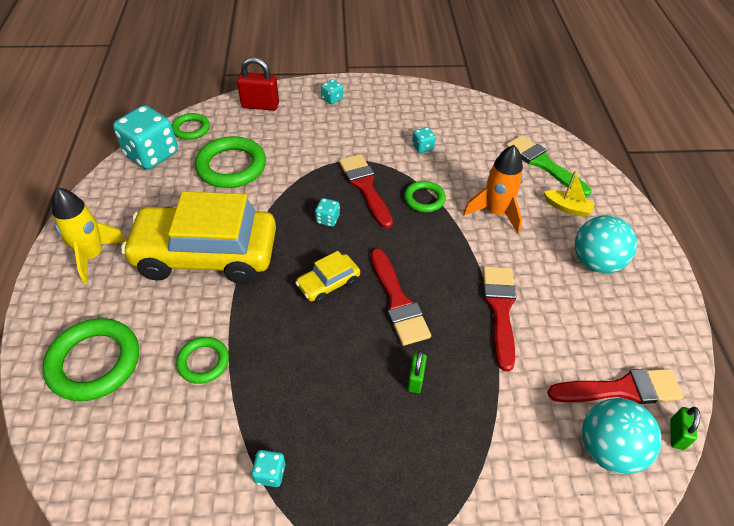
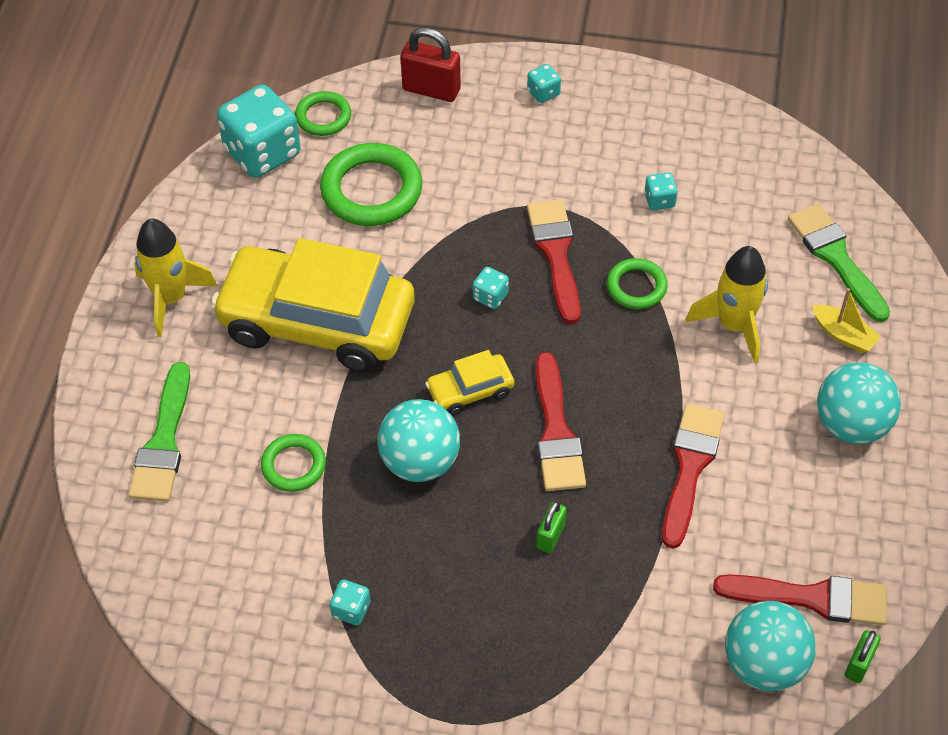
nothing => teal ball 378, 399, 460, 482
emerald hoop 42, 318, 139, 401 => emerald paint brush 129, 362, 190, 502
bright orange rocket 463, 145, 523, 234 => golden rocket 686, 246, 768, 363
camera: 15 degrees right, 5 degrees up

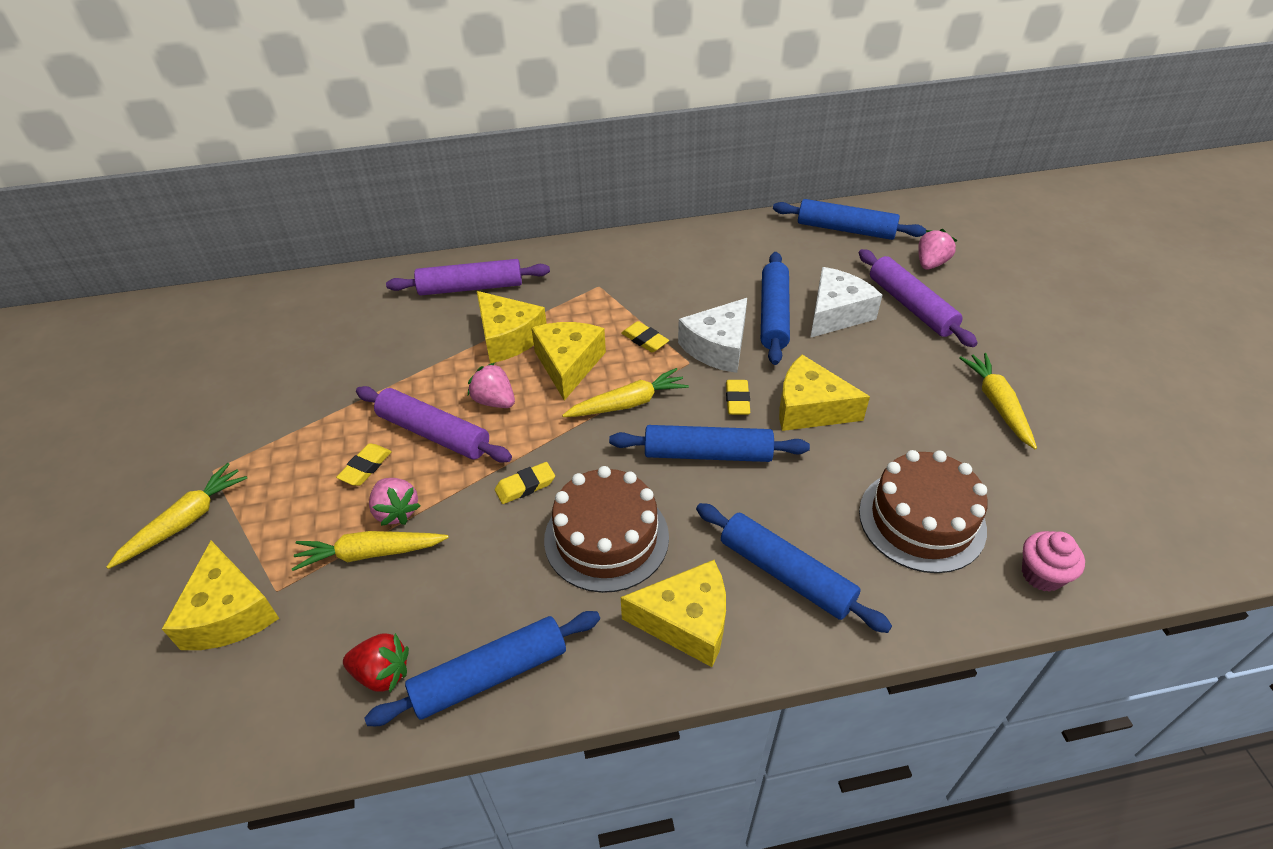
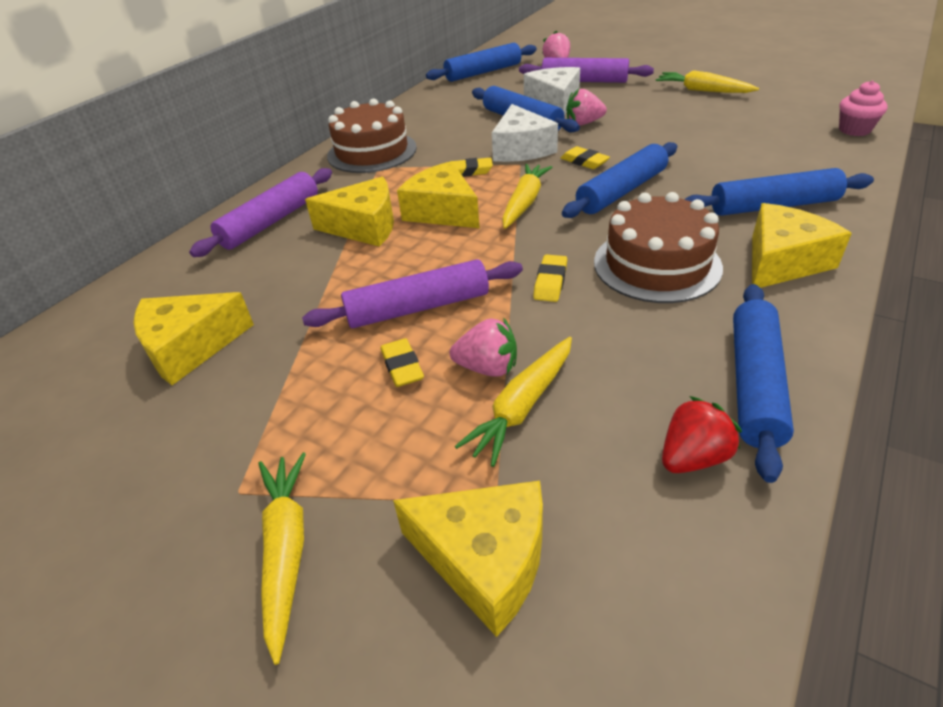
rosy berry 468, 363, 515, 408 => rosy berry 566, 89, 607, 126, move
golden cheese 779, 355, 870, 431 => golden cheese 133, 292, 254, 385, move
russet layer cake 859, 450, 988, 573 => russet layer cake 327, 98, 417, 173, move
camera: 45 degrees left, 5 degrees down

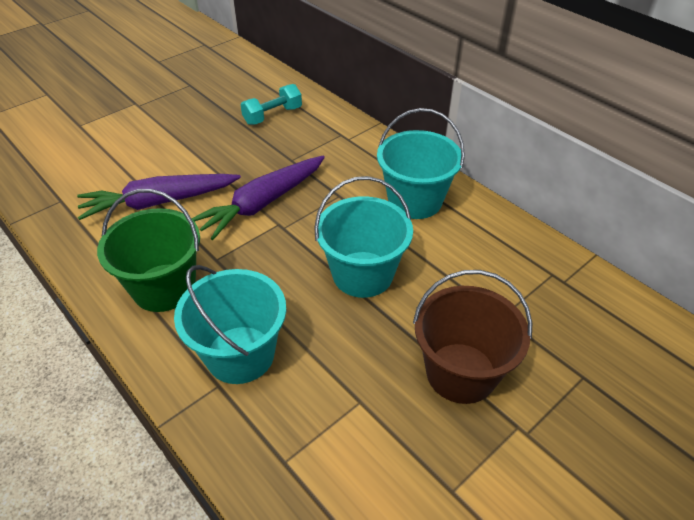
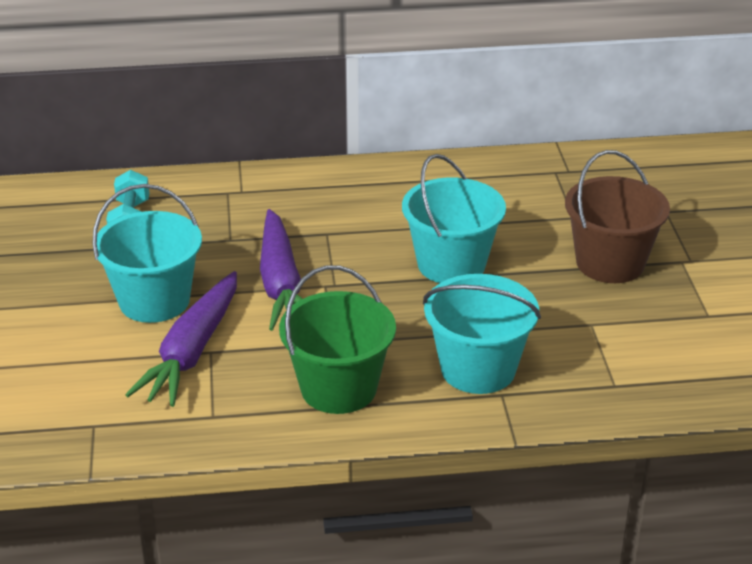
teal sand bucket 377, 108, 465, 219 => teal sand bucket 92, 184, 202, 323, move
camera: 55 degrees left, 10 degrees down

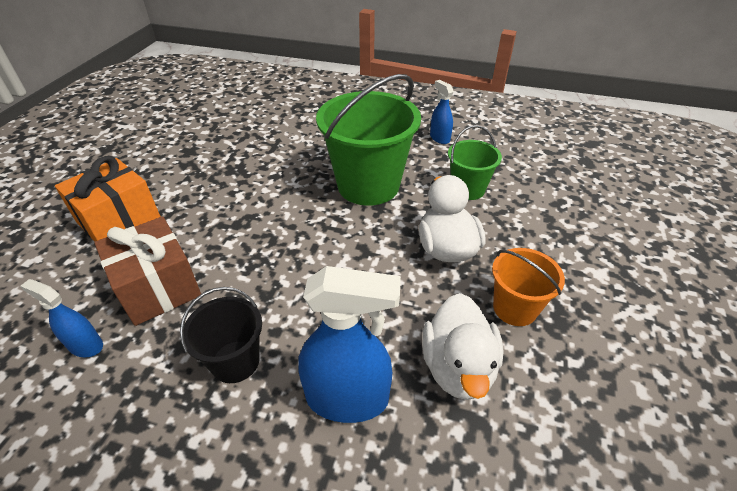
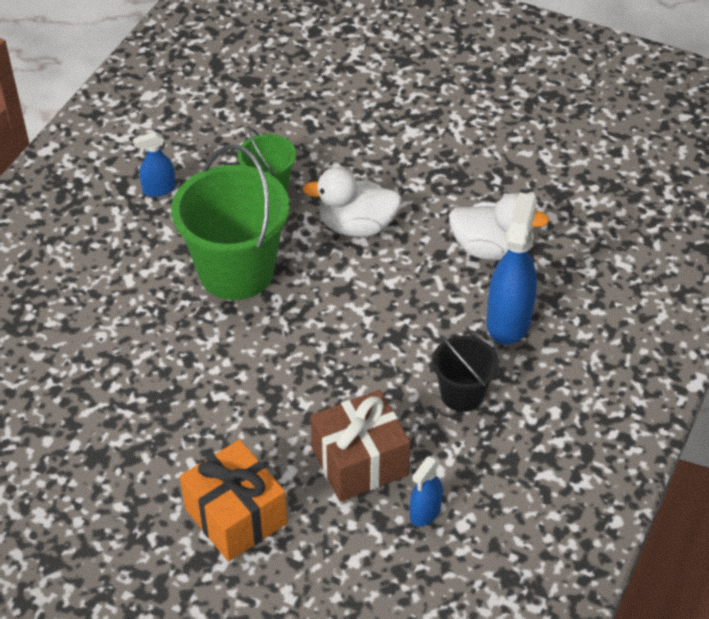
bright orange sand bucket 492, 248, 565, 326 => nothing
camera: 80 degrees left, 5 degrees up

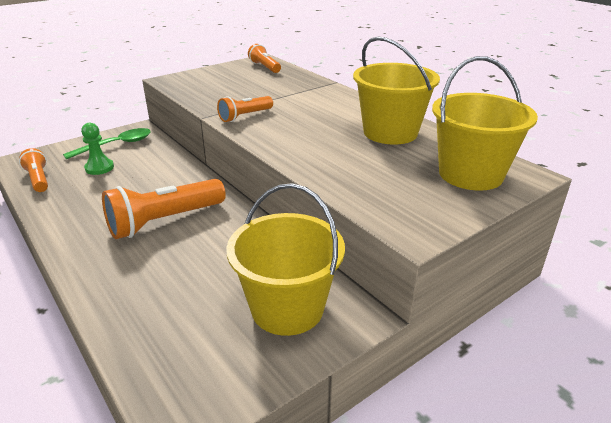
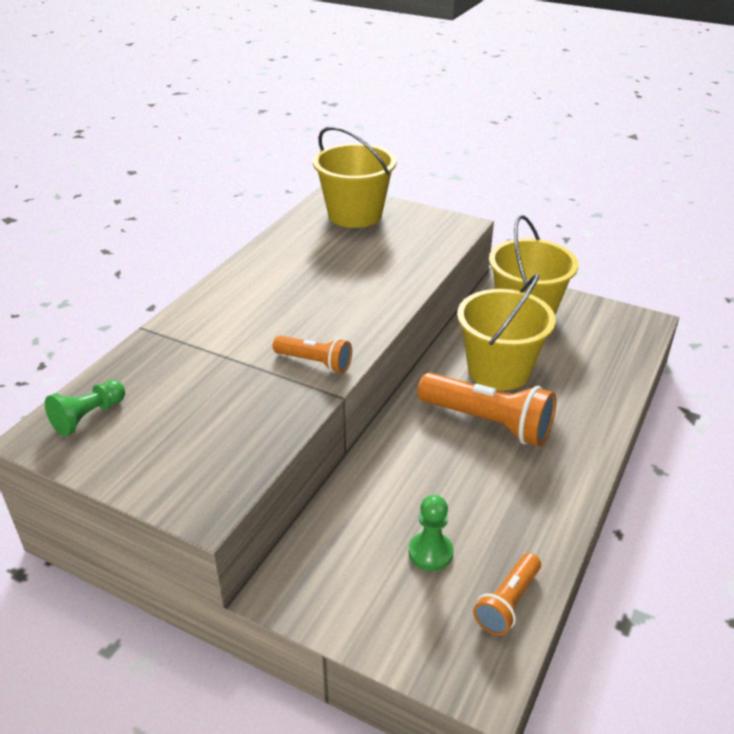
emerald spoon 63, 128, 151, 159 => nothing
golden sand bucket 353, 36, 440, 145 => golden sand bucket 457, 274, 556, 391, move
bright orange flashlight 248, 44, 281, 73 => emerald game pawn 45, 380, 125, 436
camera: 115 degrees left, 5 degrees up

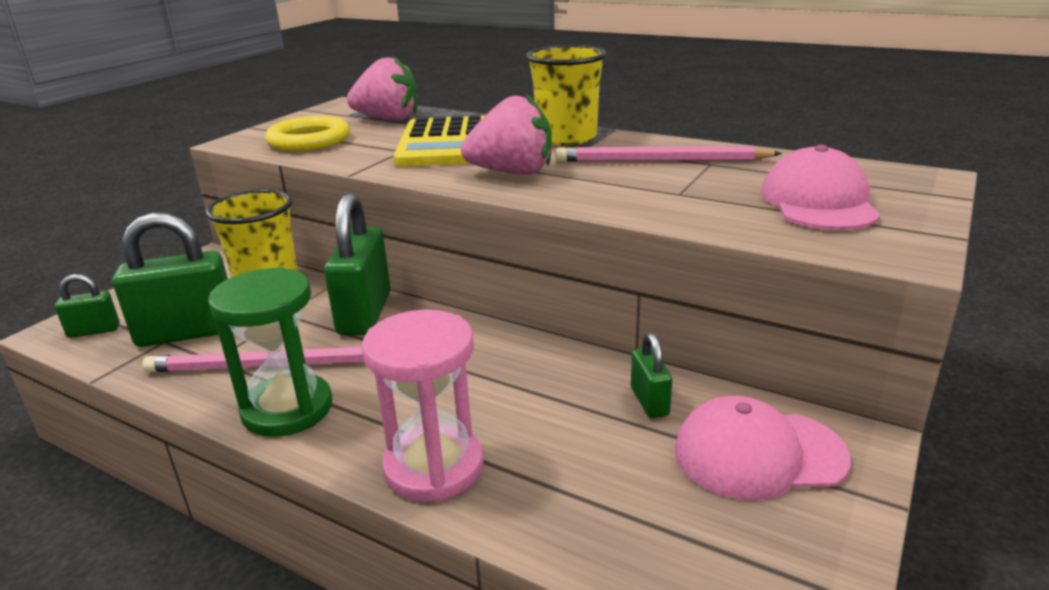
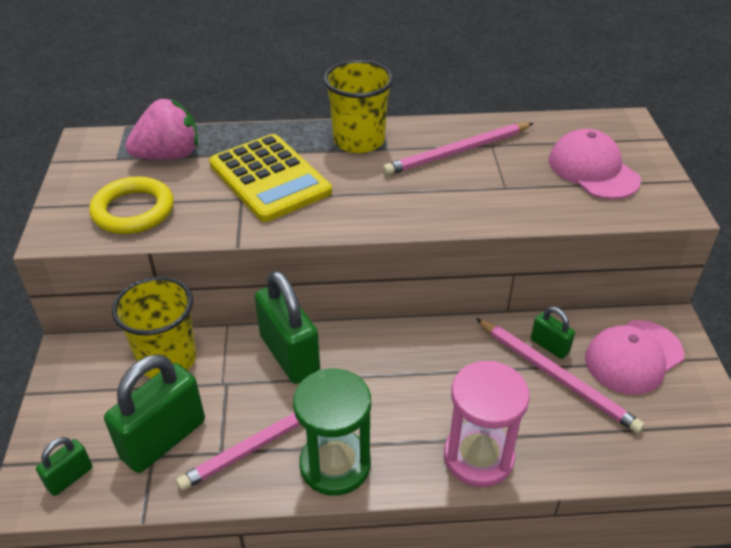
rosy berry 461, 93, 552, 175 => nothing
nothing => rosy wooden pencil 476, 318, 645, 434
camera: 35 degrees left, 15 degrees up

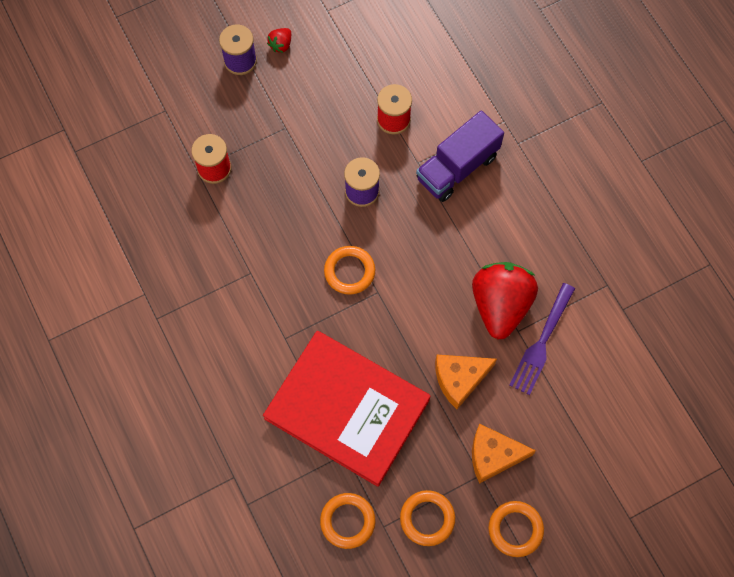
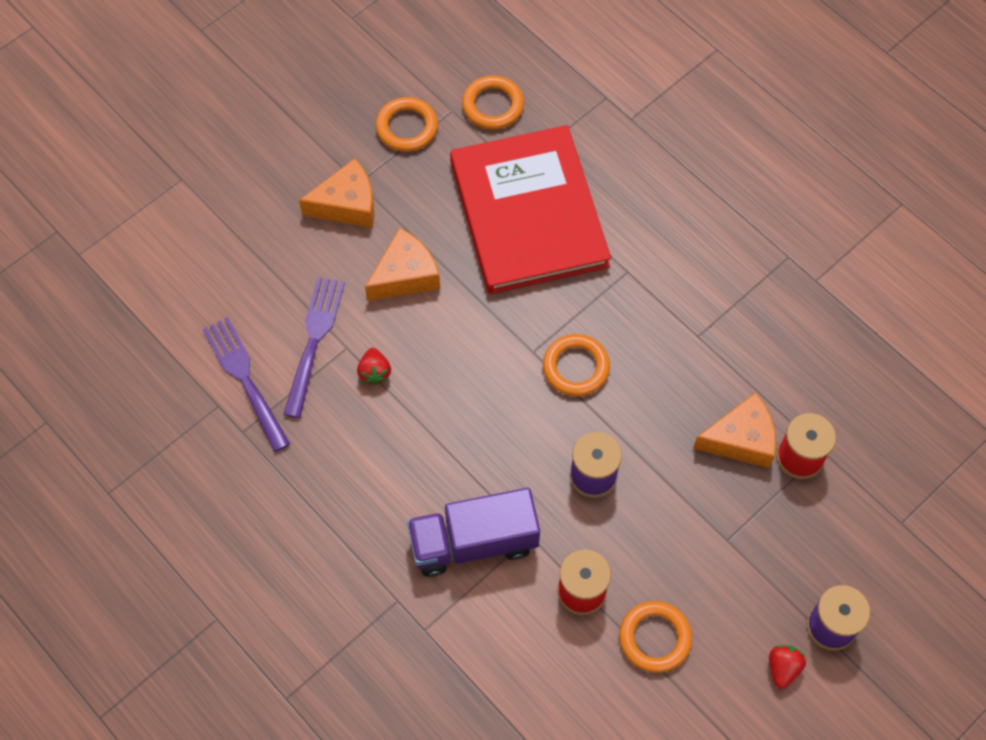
nothing => purple dinner fork 203, 317, 290, 452
nothing => bright orange cheese 693, 392, 776, 468
bright orange hoop 489, 501, 544, 557 => bright orange hoop 619, 601, 692, 673, move
crimson book 263, 331, 431, 487 => crimson book 450, 125, 611, 294, 60 degrees clockwise
purple truck 416, 111, 504, 202 => purple truck 407, 488, 540, 577, 135 degrees counterclockwise
crimson berry 472, 262, 538, 339 => crimson berry 357, 348, 391, 386, x0.41
camera: 165 degrees right, 5 degrees down

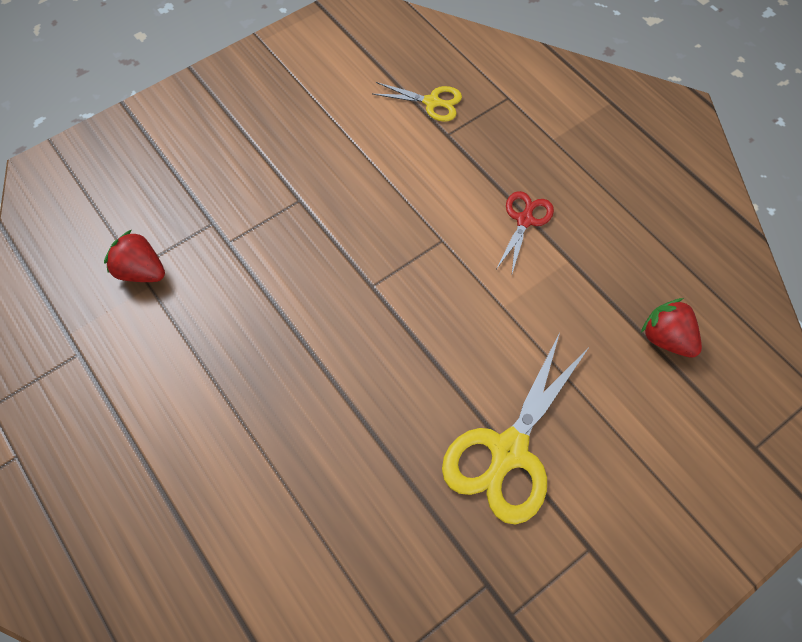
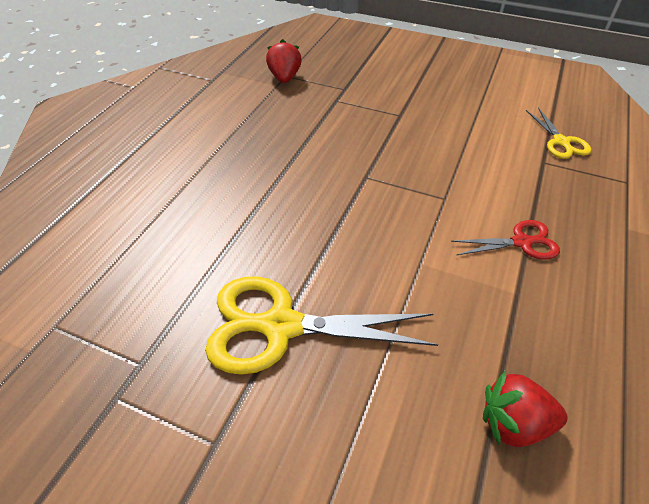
crimson berry 641, 298, 702, 358 => crimson berry 483, 371, 568, 447, 105 degrees counterclockwise
camera: 60 degrees right, 15 degrees down

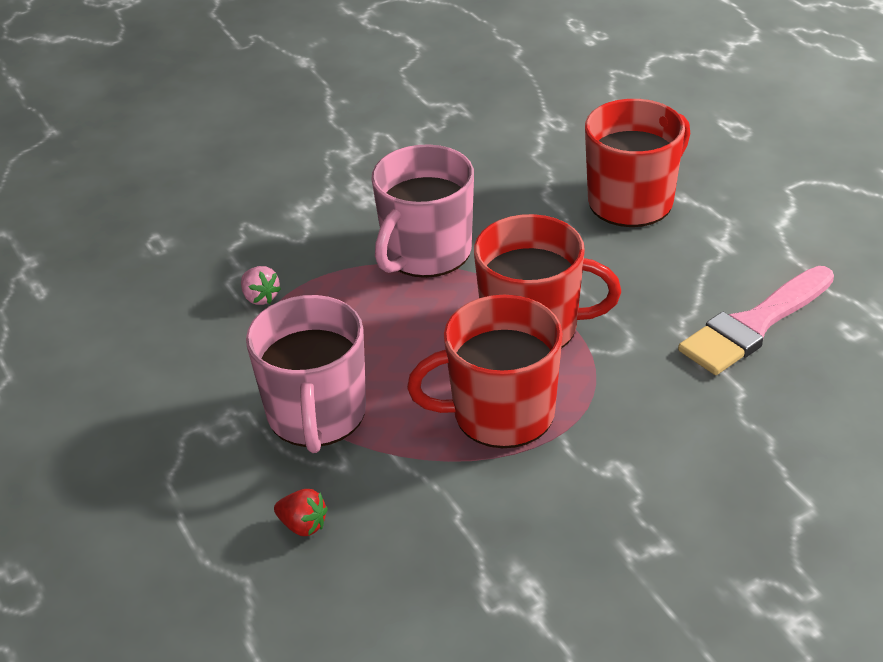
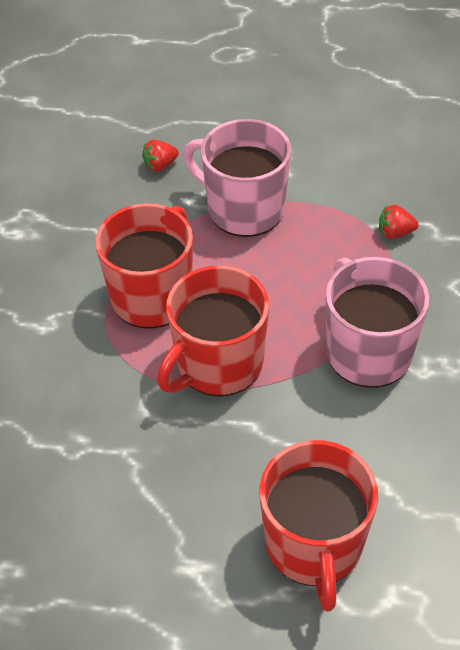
rosy paint brush 678, 266, 834, 375 => nothing
rosy berry 241, 266, 281, 305 => crimson berry 379, 205, 418, 239
camera: 125 degrees right, 10 degrees up

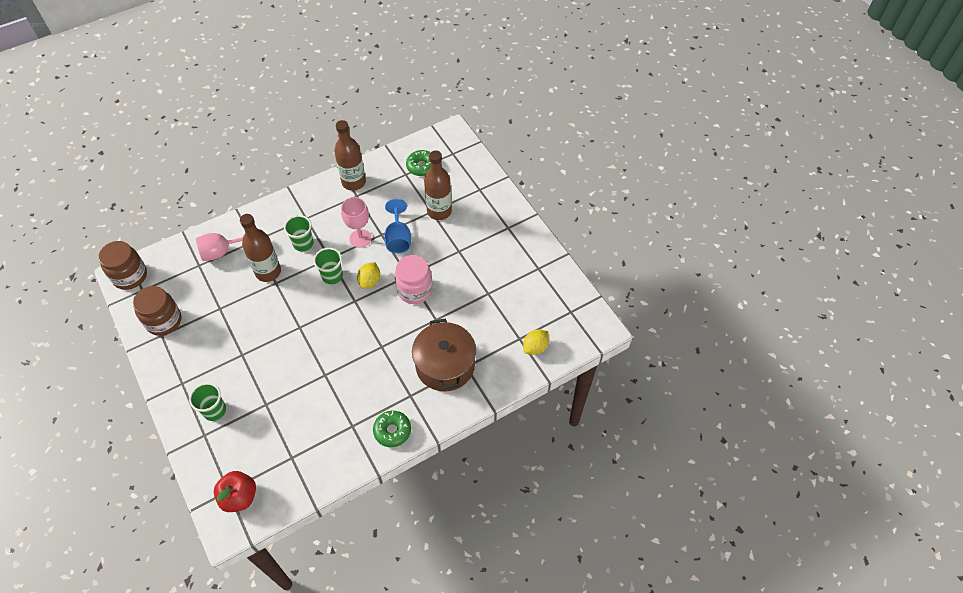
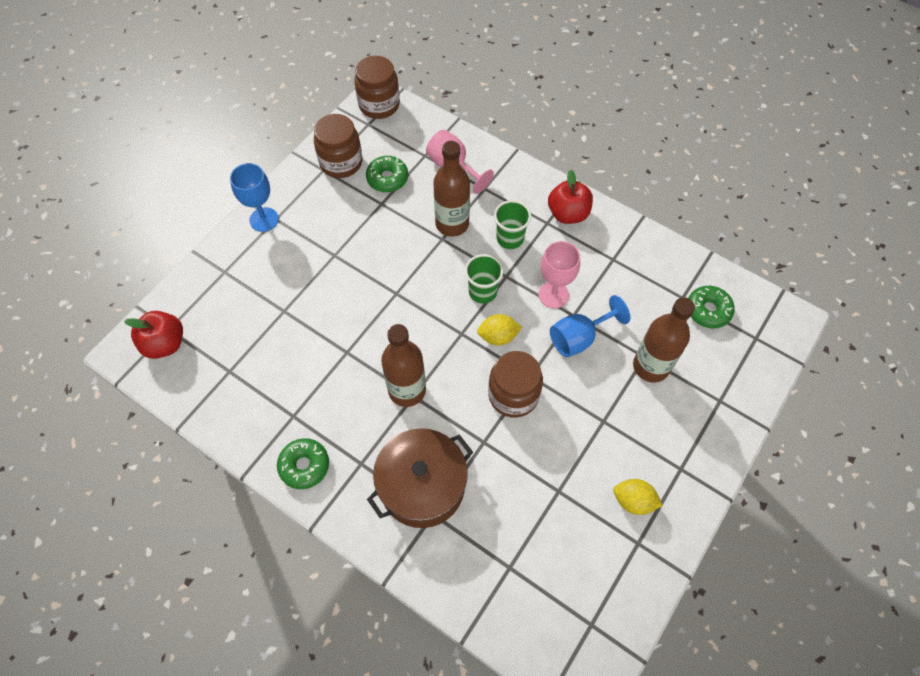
emerald beaker 189, 383, 226, 421 => nothing
nothing => royal blue goblet 230, 163, 279, 232
nothing => emerald glazed donut 366, 156, 408, 192
nothing => crimson apple 548, 170, 593, 224
russet bottle 334, 120, 366, 191 => russet bottle 381, 324, 426, 407, move
golden citrus fruit 523, 329, 549, 355 => golden citrus fruit 613, 479, 663, 515, move
rosy jar 395, 255, 433, 304 => russet jar 488, 351, 543, 418
camera: 65 degrees right, 5 degrees up

